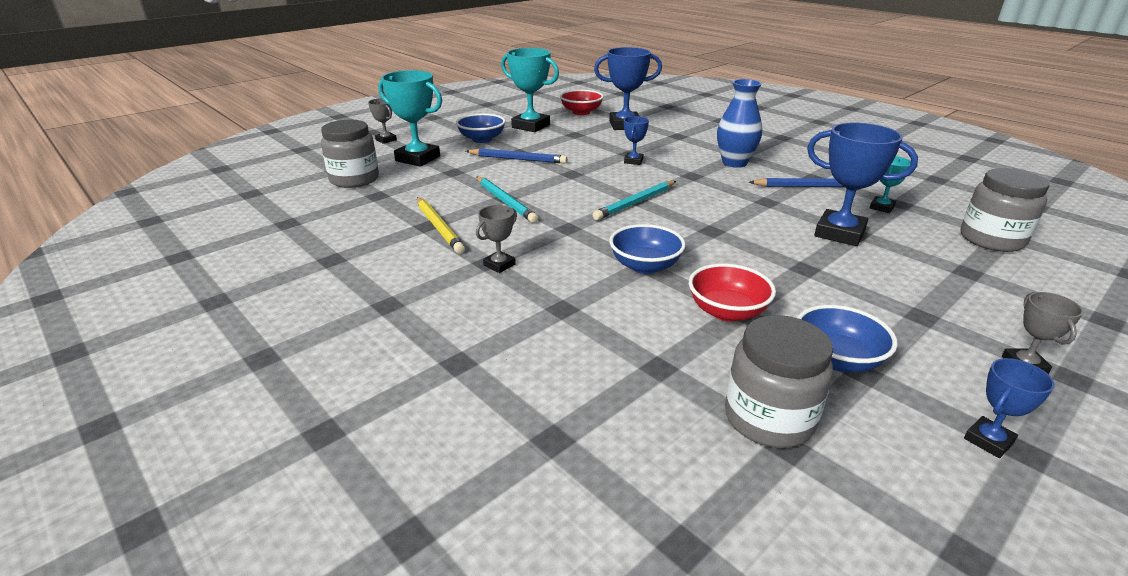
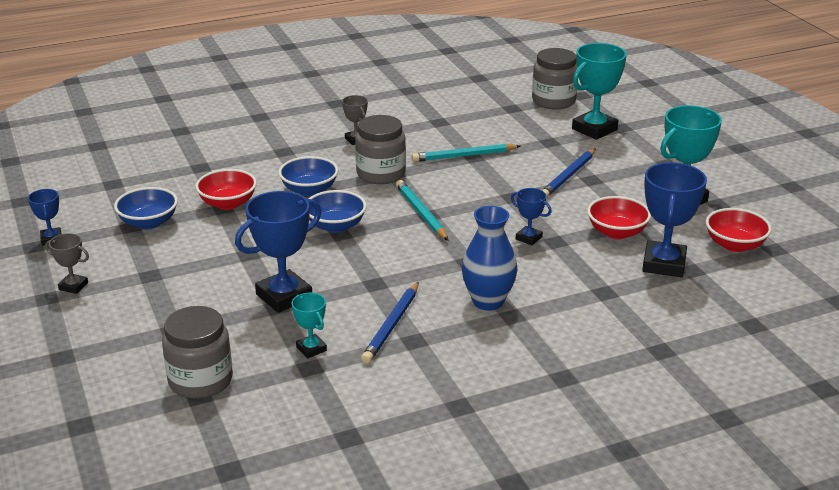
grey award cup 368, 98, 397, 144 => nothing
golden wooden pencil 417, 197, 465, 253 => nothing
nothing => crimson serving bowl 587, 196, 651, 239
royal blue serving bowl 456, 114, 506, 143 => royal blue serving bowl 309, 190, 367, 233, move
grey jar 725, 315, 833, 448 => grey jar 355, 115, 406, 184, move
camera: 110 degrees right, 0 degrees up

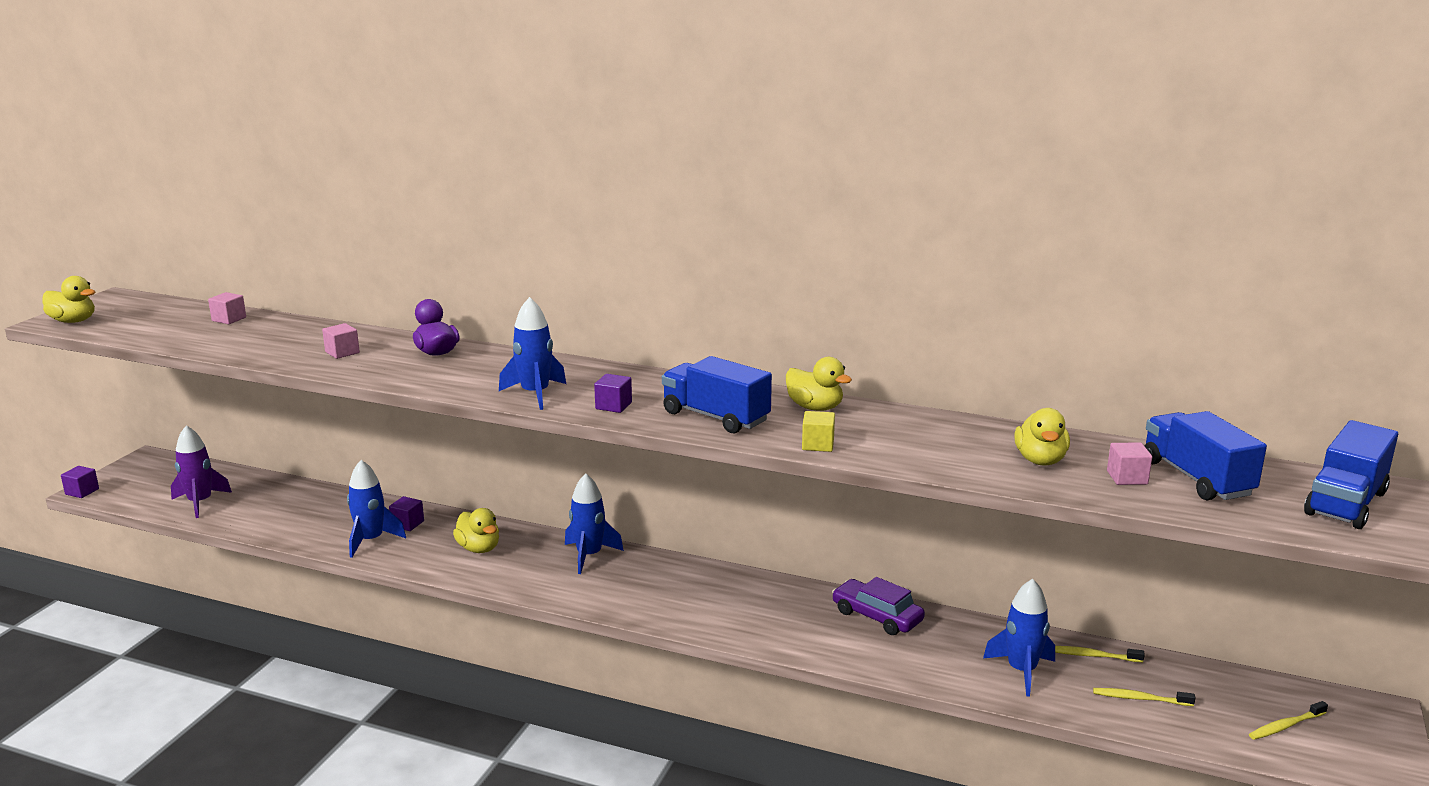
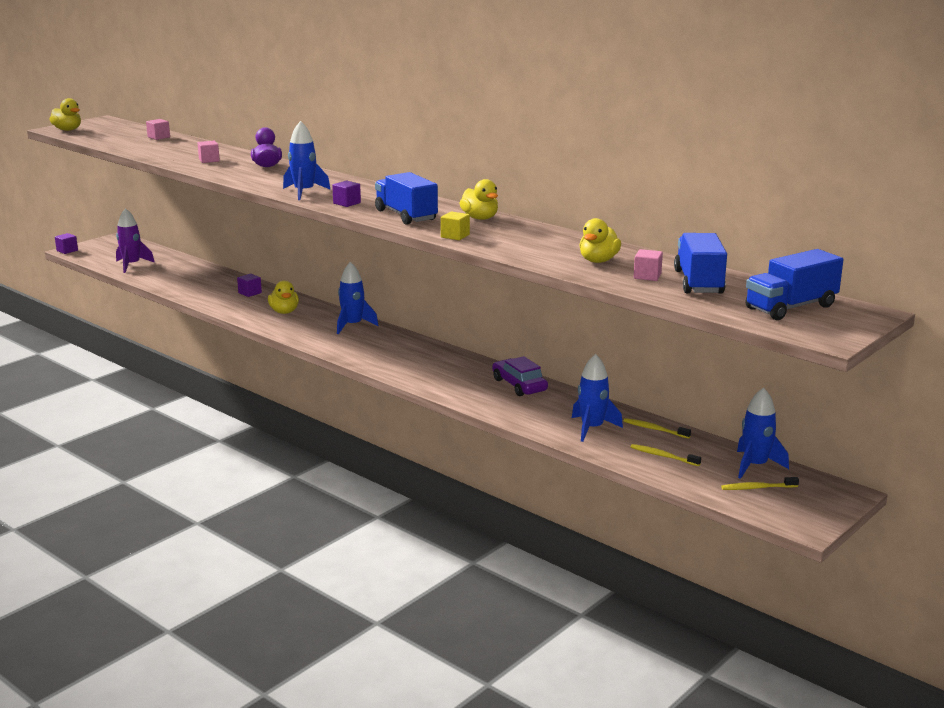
royal blue rocket 347, 460, 406, 558 => royal blue rocket 737, 387, 789, 479, move
camera: 20 degrees right, 0 degrees up

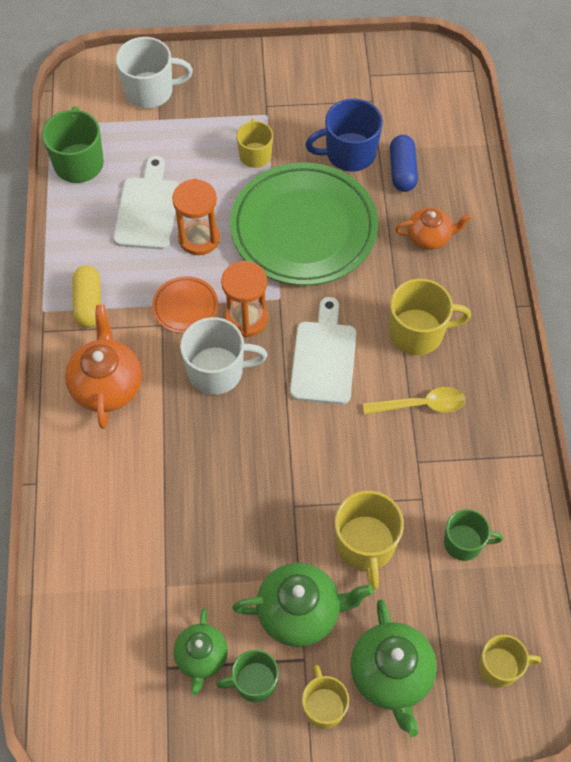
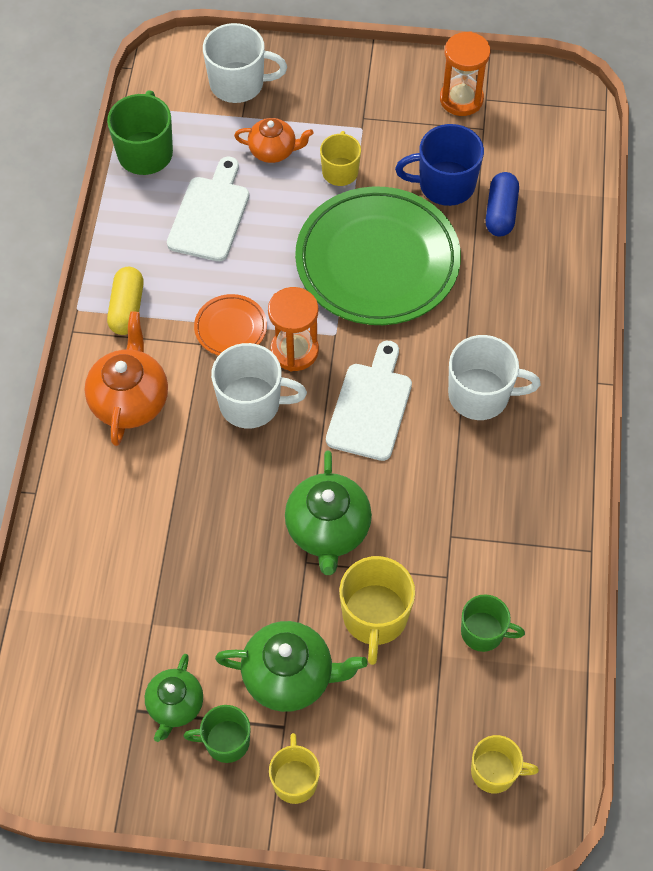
golden spoon 363, 387, 465, 415 => nothing
bright orange hourglass 172, 179, 220, 255 => bright orange hourglass 440, 31, 491, 116, move
emerald teapot 351, 599, 437, 737 => emerald teapot 285, 451, 372, 575, move
bright orange teapot 395, 208, 472, 250 => bright orange teapot 234, 118, 314, 163, move
golden coffee mug 389, 279, 471, 355 => snow-white coffee mug 448, 335, 541, 420
camera: 10 degrees right, 0 degrees up

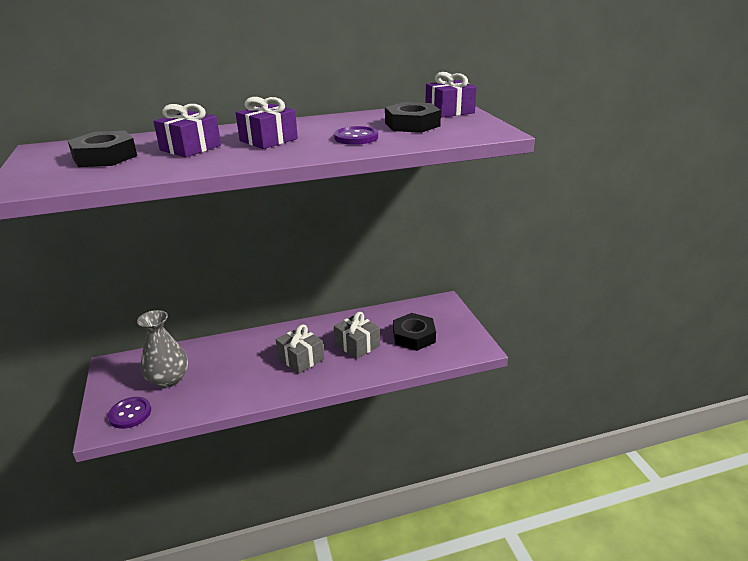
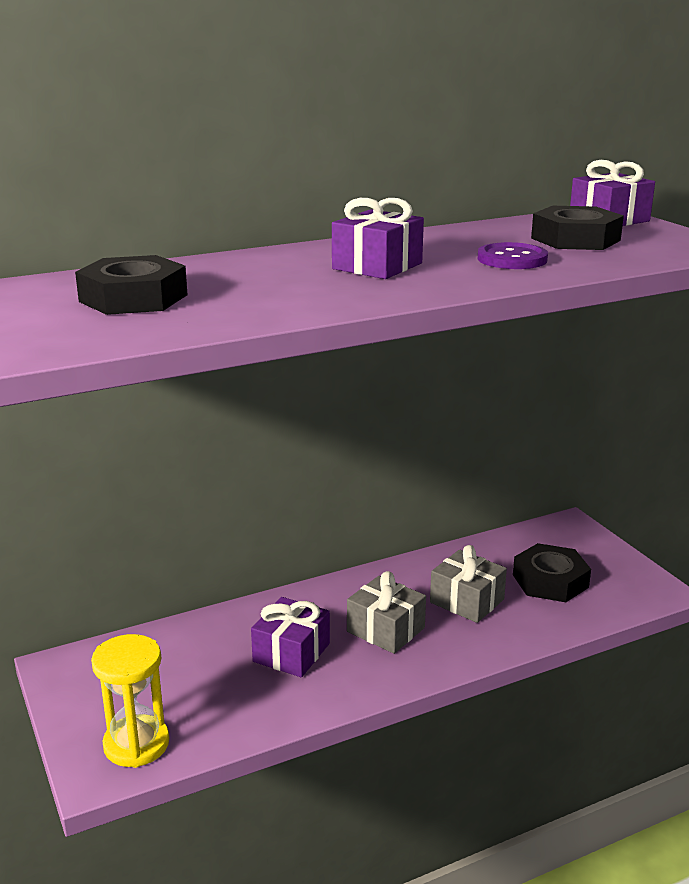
grey flower vase 137, 310, 188, 388 => nothing
purple present 153, 104, 221, 157 => purple present 251, 597, 330, 677, move
purple button 108, 397, 151, 429 => golden hourglass 91, 634, 169, 768
camera: 10 degrees left, 5 degrees down

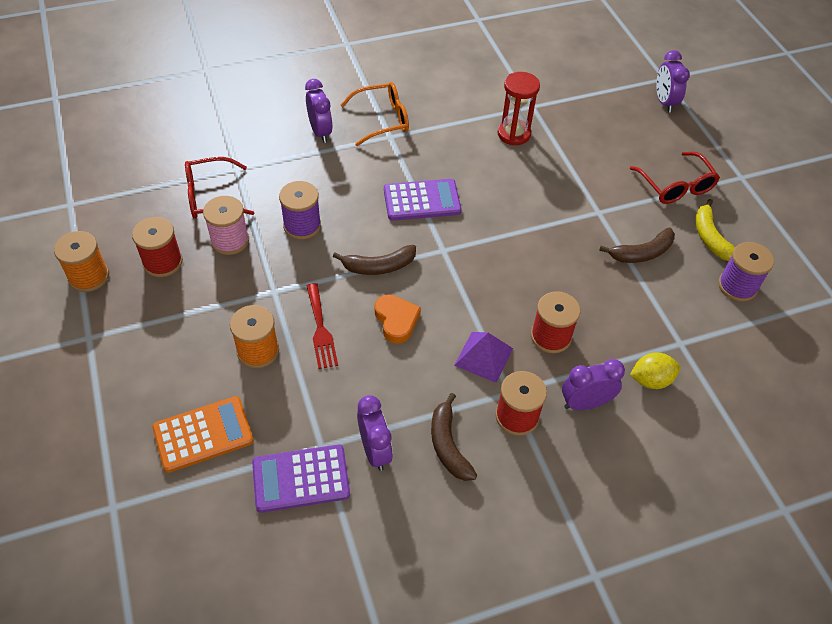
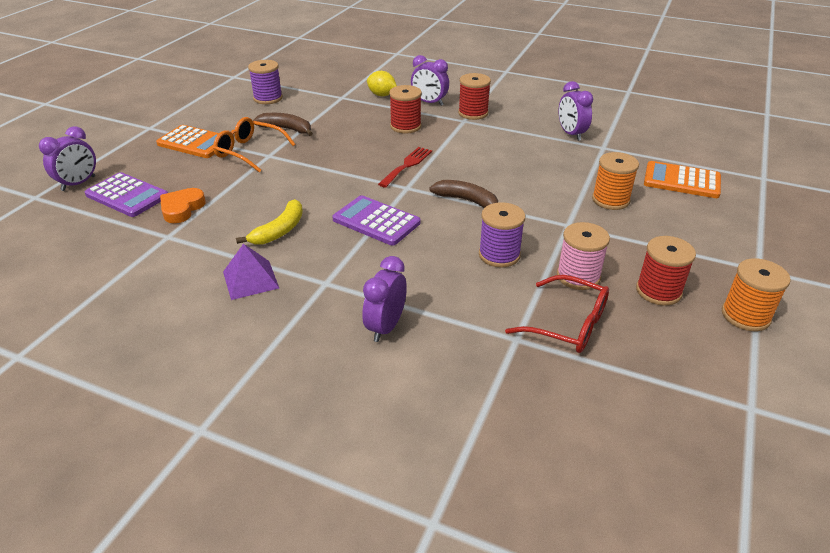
russet banana fruit 431, 393, 477, 481 => nothing
crimson hourglass 497, 72, 540, 145 => nothing
purple pocket calculator 252, 444, 350, 513 => purple pocket calculator 85, 172, 168, 217, move
crimson dinner fork 307, 283, 338, 369 => crimson dinner fork 378, 147, 432, 188, move
bright orange eyeglasses 341, 82, 409, 146 => bright orange eyeglasses 213, 117, 295, 173, move
bright orange heart shape 374, 294, 421, 344 => bright orange heart shape 160, 188, 206, 223, move
purple solid pyramid 454, 332, 513, 383 => purple solid pyramid 223, 244, 279, 300, move
golden banana fruit 695, 199, 735, 261 => golden banana fruit 236, 199, 303, 245, move
crimson eyeglasses 630, 152, 720, 204 => bright orange pocket calculator 156, 125, 219, 158
purple alarm clock 357, 395, 393, 471 => purple alarm clock 559, 81, 593, 141, 45 degrees counterclockwise
camera: 135 degrees left, 15 degrees down

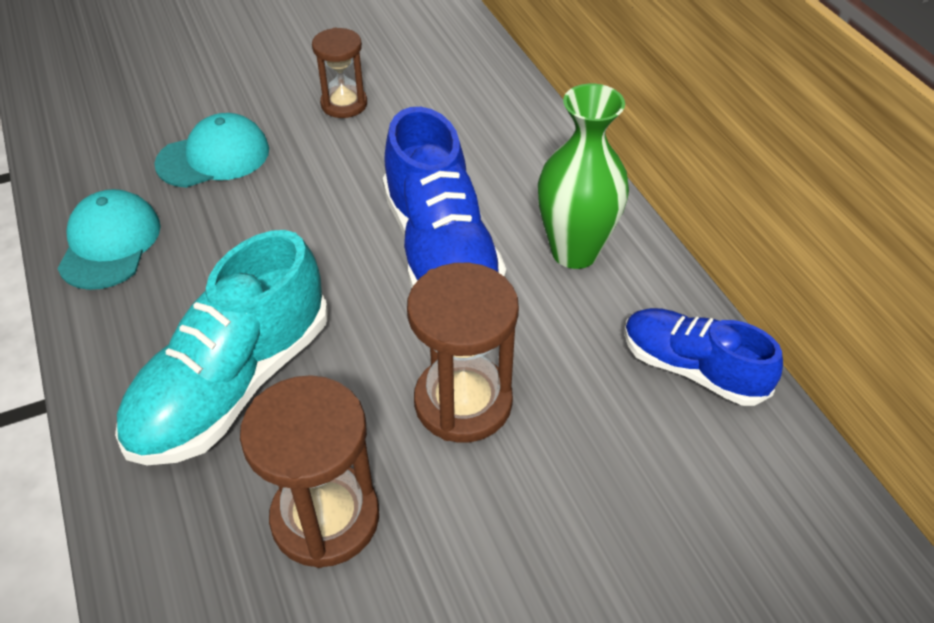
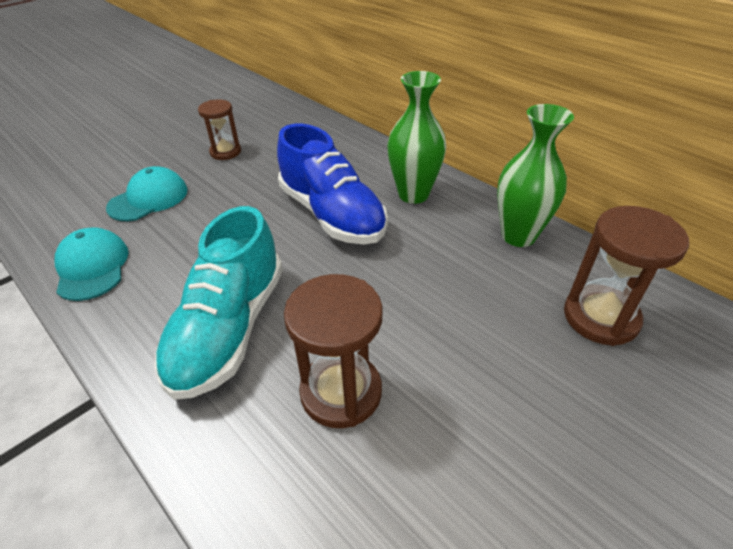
russet hourglass 407, 263, 519, 443 => russet hourglass 564, 206, 689, 346, move
royal blue lace-up shoe 624, 308, 783, 406 => emerald flower vase 497, 104, 574, 247
camera: 20 degrees left, 5 degrees down

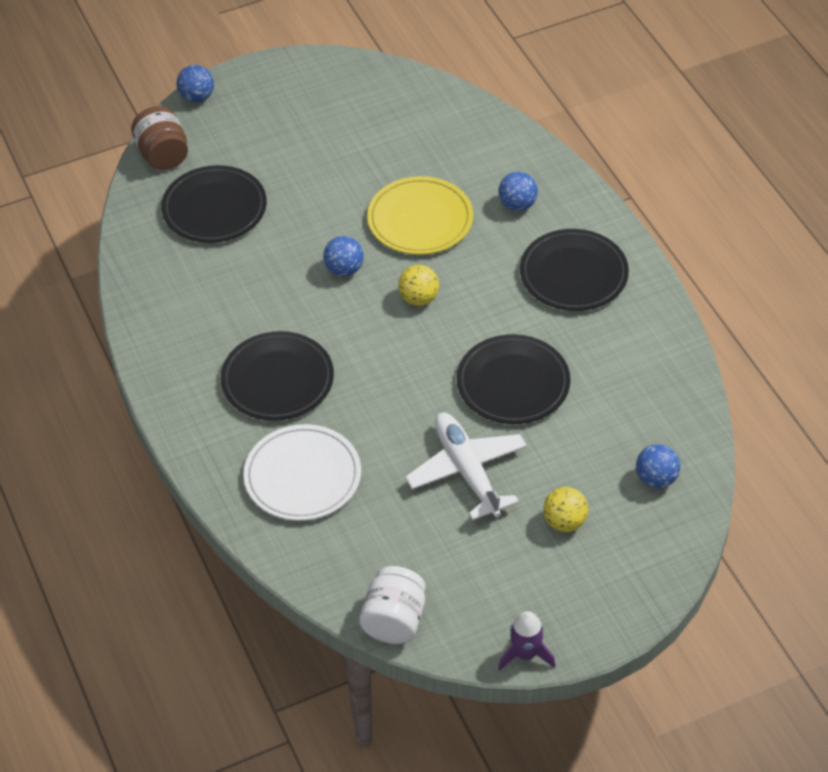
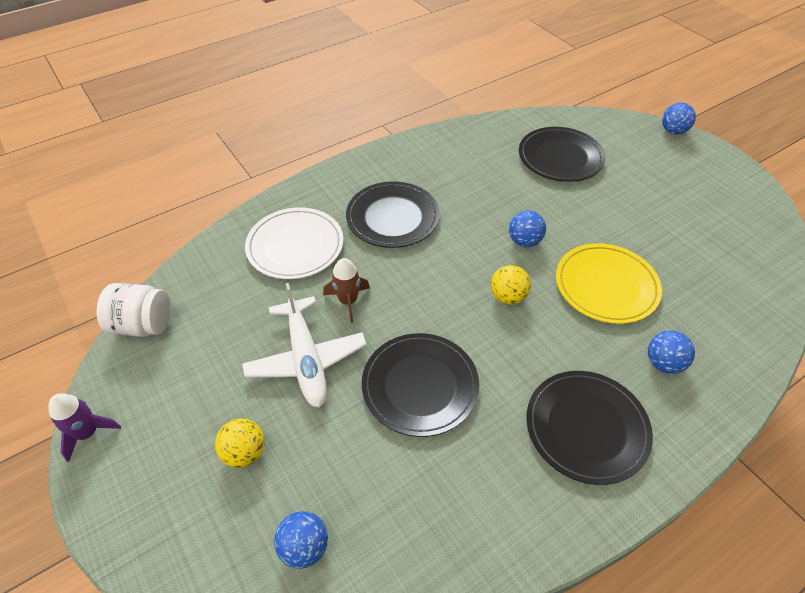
russet jar 131, 106, 188, 170 => nothing
nothing => russet rocket 323, 258, 370, 323
snow-white plane 405, 412, 527, 520 => snow-white plane 242, 283, 367, 407, 105 degrees clockwise
camera: 80 degrees right, 0 degrees up

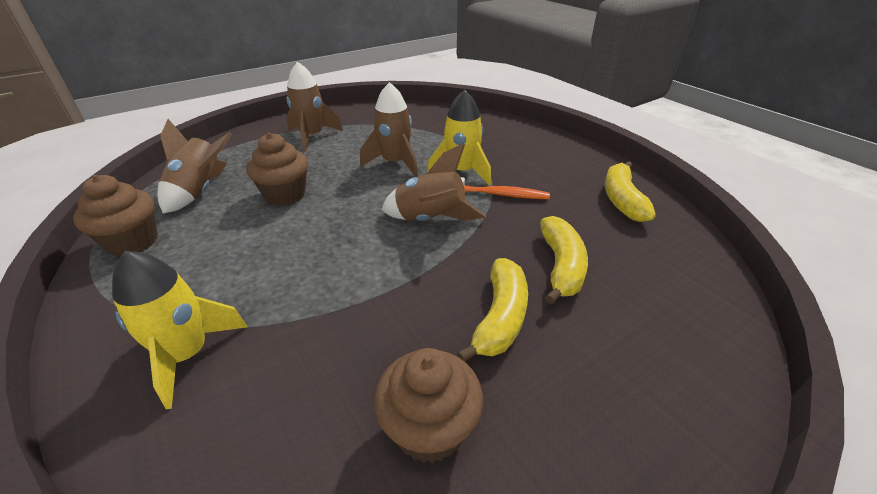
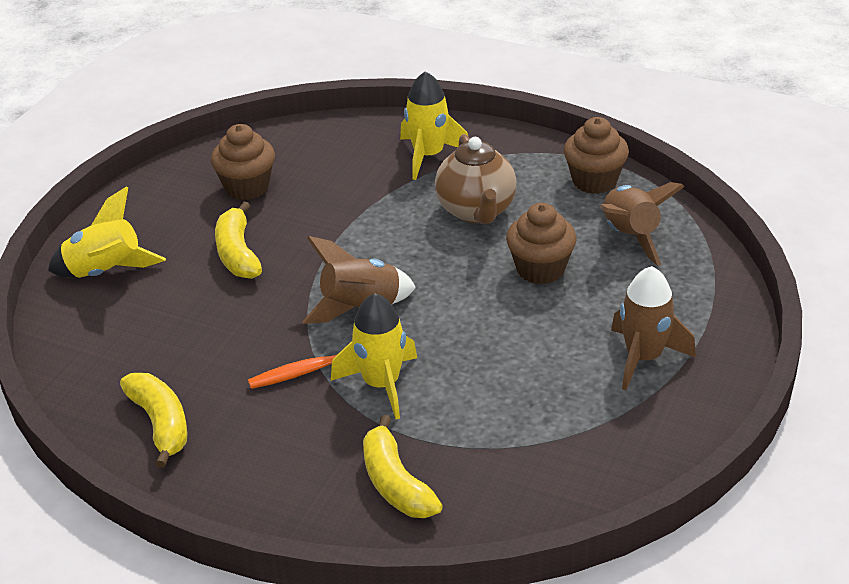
russet rocket 360, 82, 418, 177 => nothing
nothing => golden rocket 48, 187, 166, 278
nothing => russet teapot 435, 134, 517, 224
golden banana fruit 540, 216, 588, 304 => golden banana fruit 363, 415, 443, 518, move
camera: 150 degrees right, 0 degrees up

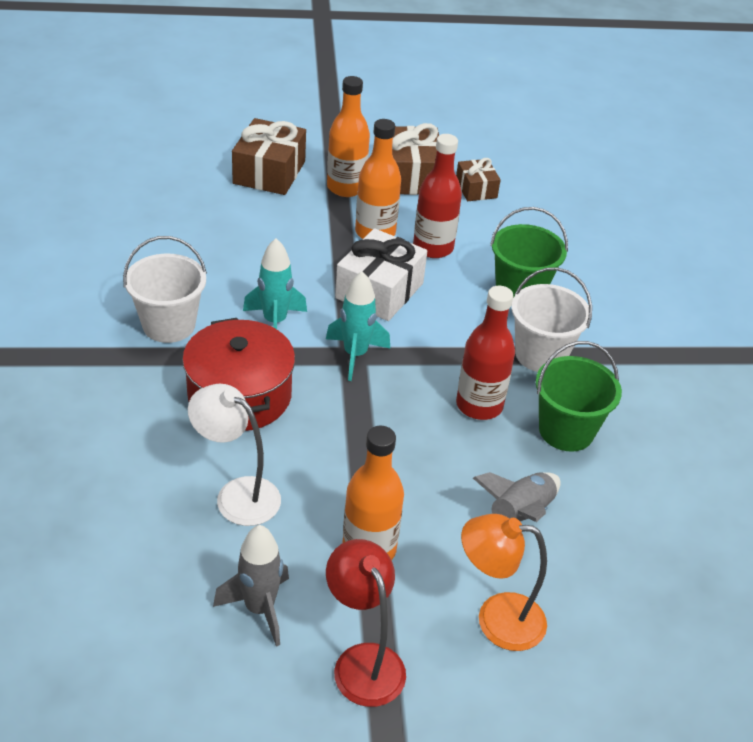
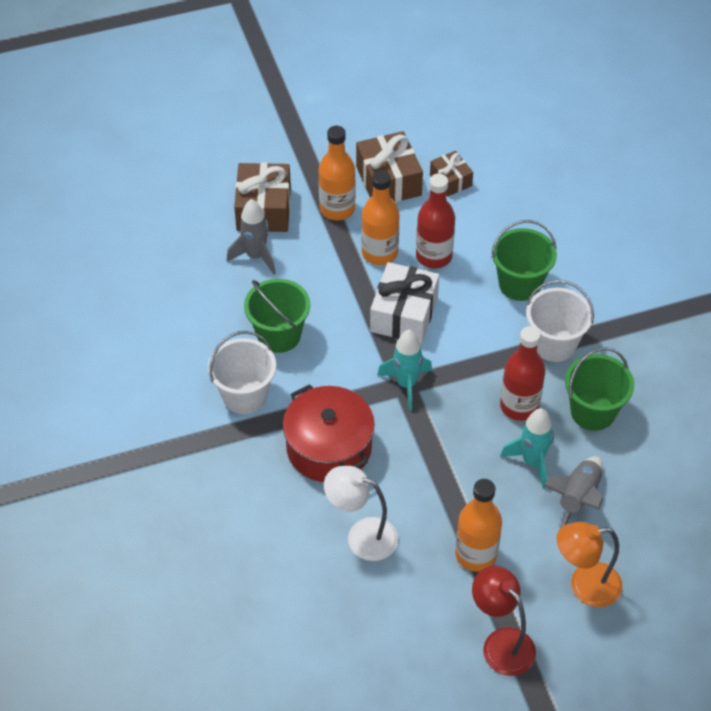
nothing => emerald sand bucket 244, 279, 310, 353
grey rocket 213, 525, 289, 647 => grey rocket 227, 199, 276, 274, move
teal rocket 243, 238, 307, 329 => teal rocket 500, 408, 554, 489, move
camera: 10 degrees left, 10 degrees up

